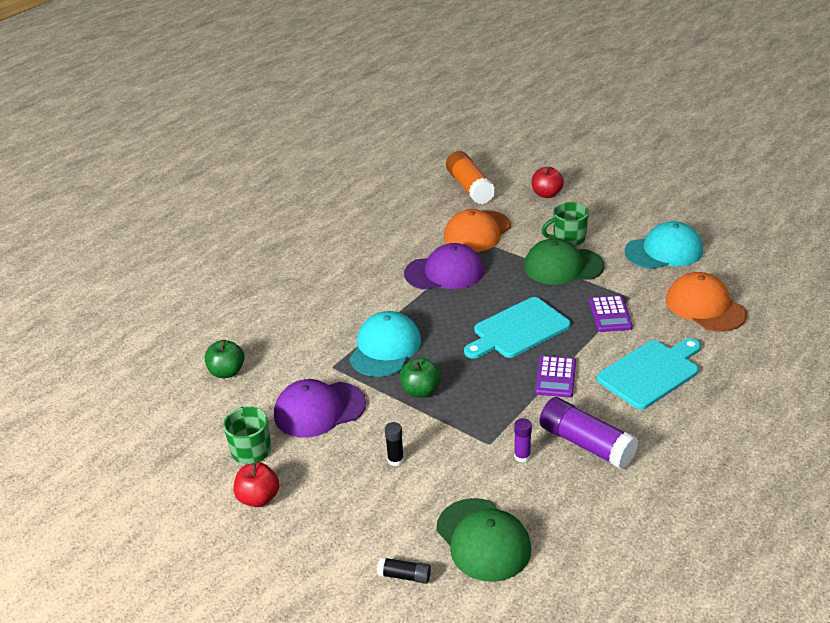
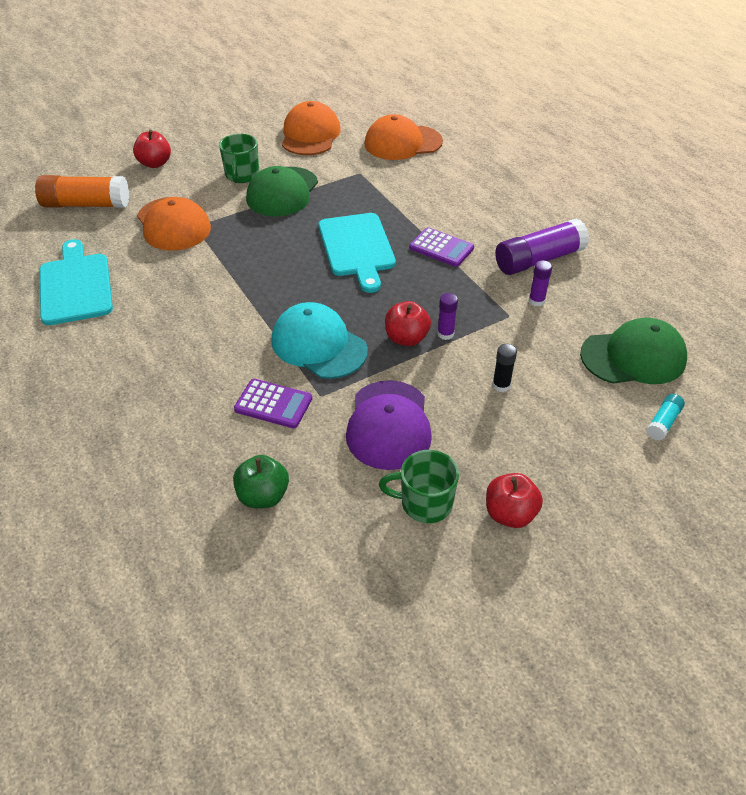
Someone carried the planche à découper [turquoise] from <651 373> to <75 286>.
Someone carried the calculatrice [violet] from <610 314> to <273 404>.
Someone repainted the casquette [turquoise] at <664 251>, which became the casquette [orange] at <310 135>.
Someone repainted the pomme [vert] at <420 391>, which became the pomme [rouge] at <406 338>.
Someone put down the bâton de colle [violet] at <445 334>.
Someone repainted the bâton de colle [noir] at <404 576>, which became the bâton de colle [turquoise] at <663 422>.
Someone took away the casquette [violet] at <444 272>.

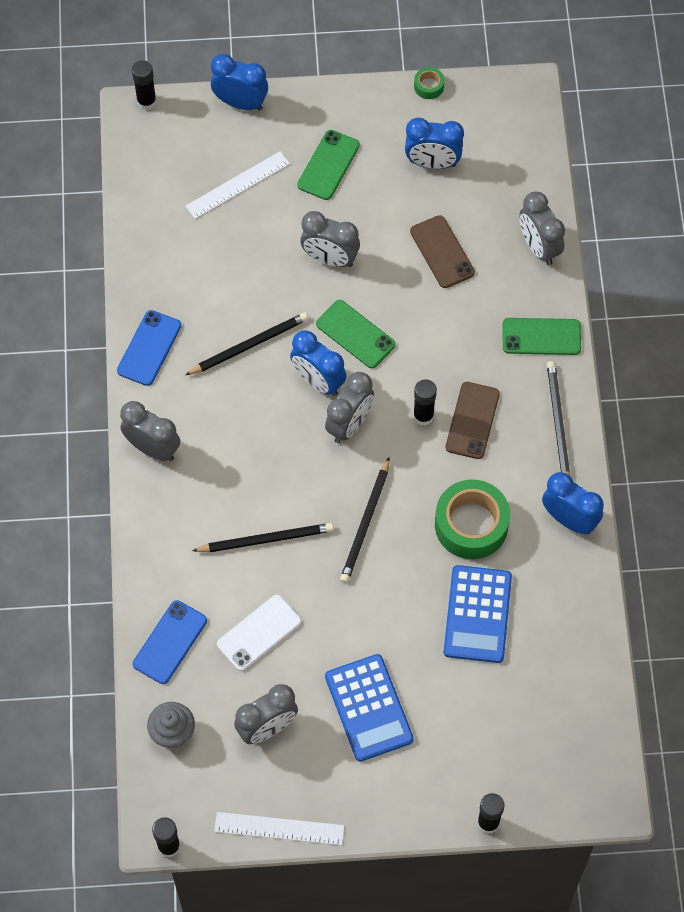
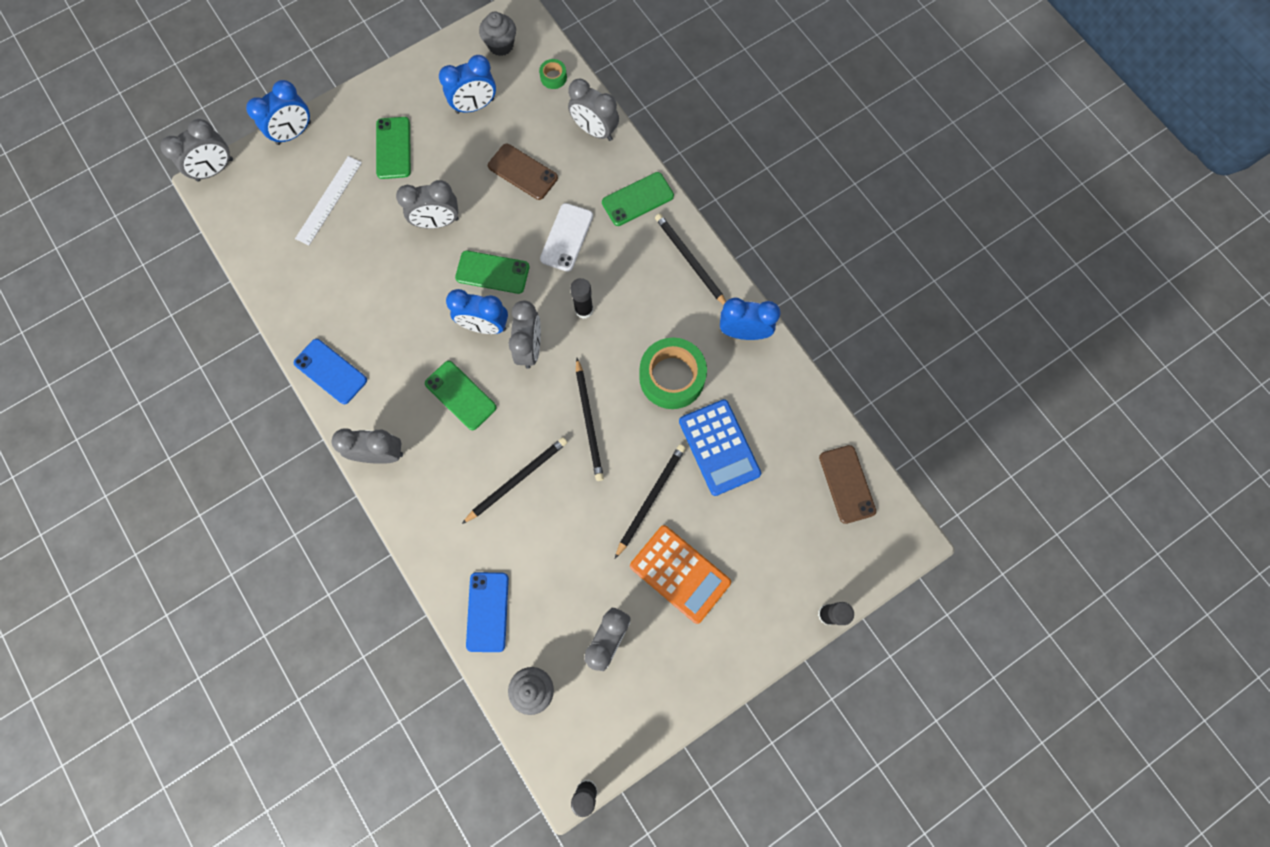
Someone swapped the bâton de colle [noir] at <146 102> for the réveil [gris] at <215 170>.
Someone rotated the réveil [bleu] at <240 103> by 150 degrees clockwise.
Someone rotated the téléphone [bleu] at <149 348> by 45 degrees counterclockwise.
Someone put down the téléphone [vert] at <460 395>.
Someone put down the muffin [gris] at <501 45>.
Someone carried the ruban adhésif [vert] from <429 86> to <553 77>.
Someone carried the téléphone [blanc] from <259 633> to <566 237>.
Someone carried the crayon [noir] from <249 345> to <650 499>.
Someone repainted the calculatrice [bleu] at <368 708>, which became the calculatrice [orange] at <680 574>.
Someone carried the téléphone [marron] from <472 420> to <847 484>.
Someone took away the règle [blanc] at <279 828>.

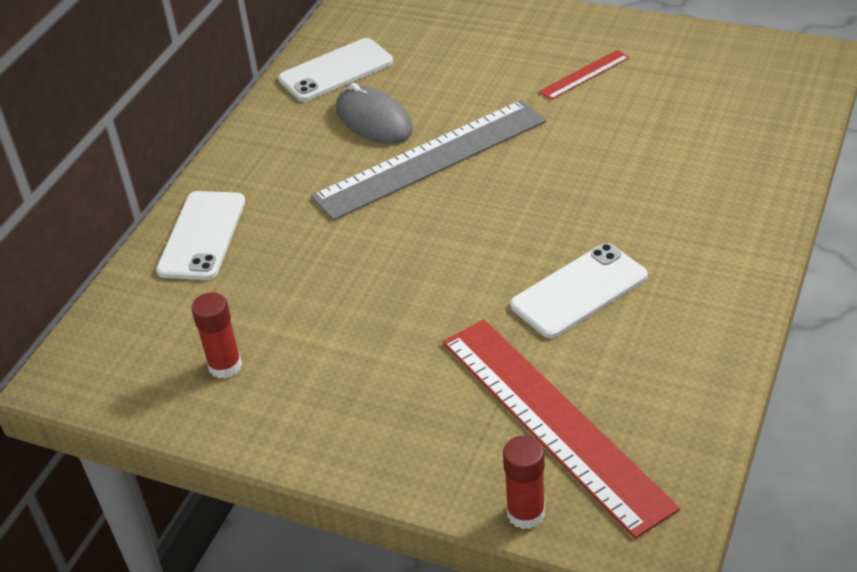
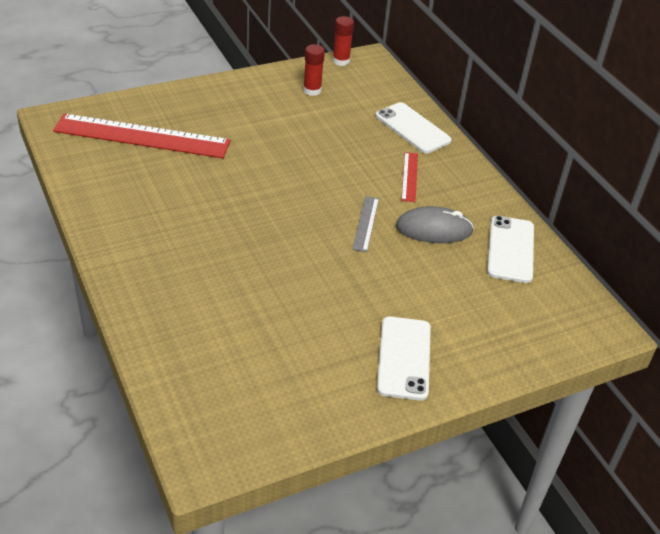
Someone carried the bâton de colle [rouge] from <525 513> to <341 61>.
Someone scaled the règle [gris] at <431 158> by 0.44.
Someone carried the téléphone [blanc] from <579 291> to <404 358>.
Someone carried the règle [rouge] from <584 75> to <409 176>.

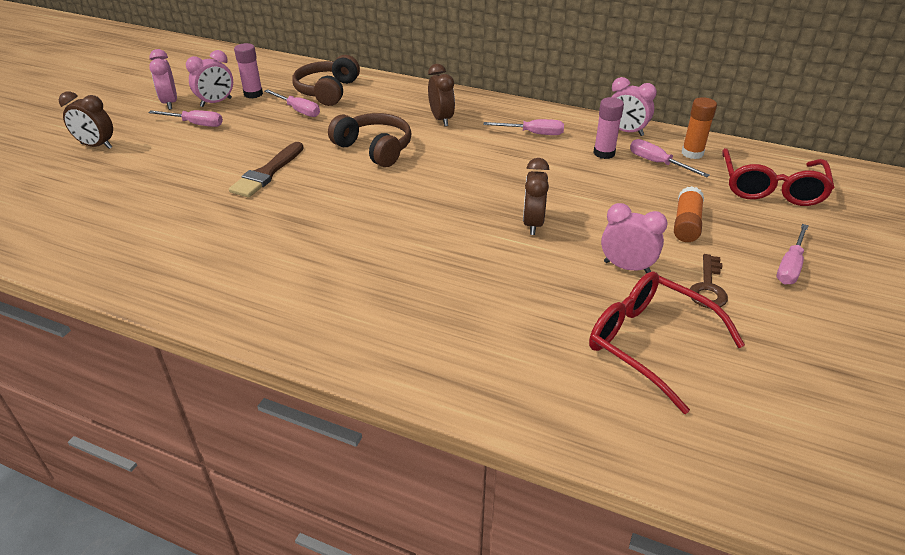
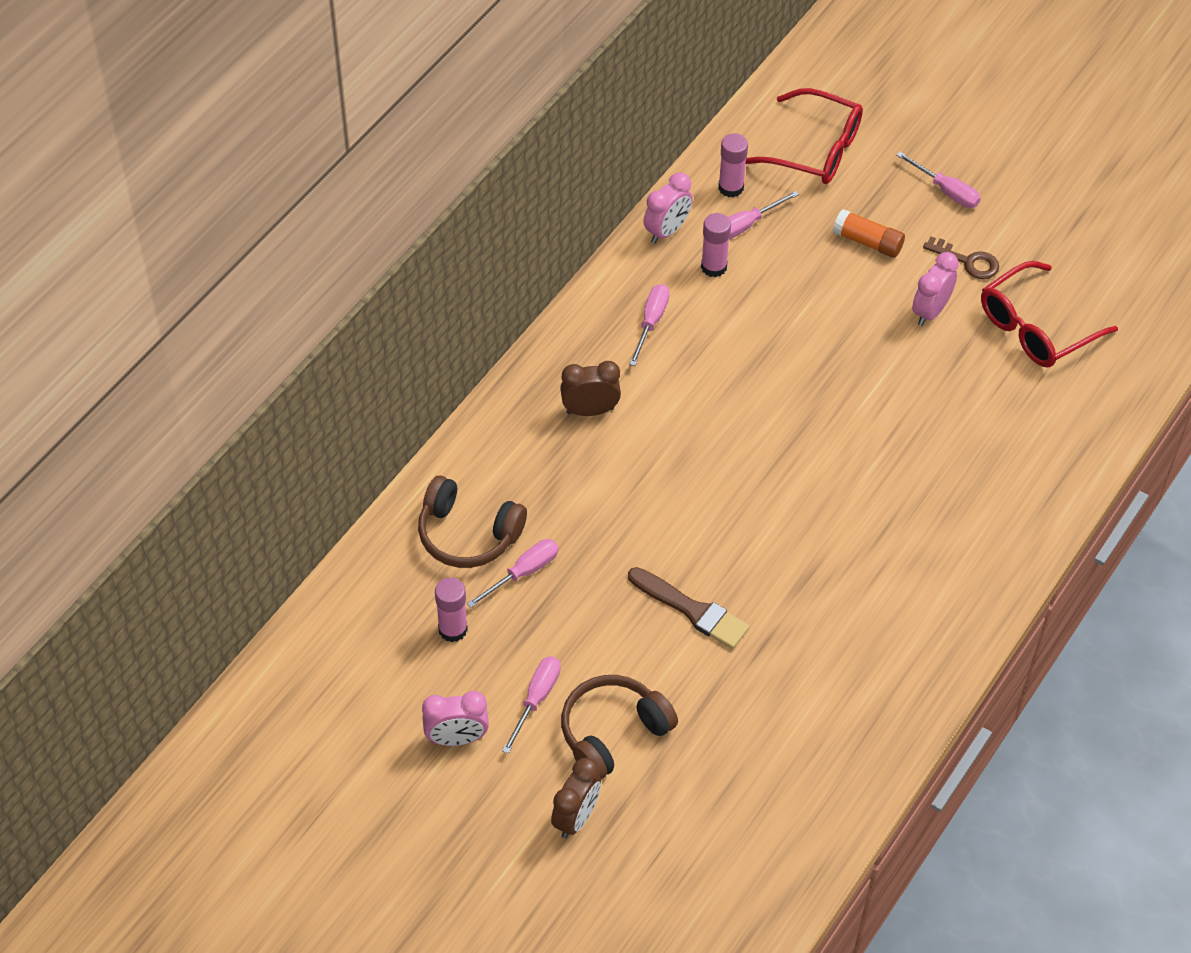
Someone carried the casque audio [marron] from <374 149> to <613 733>.
Someone repainted the bâton de colle [orange] at <692 153>, which became the bâton de colle [rose] at <731 187>.
Someone took away the réveil [rose] at <216 102>.
Someone took away the réveil [marron] at <532 224>.

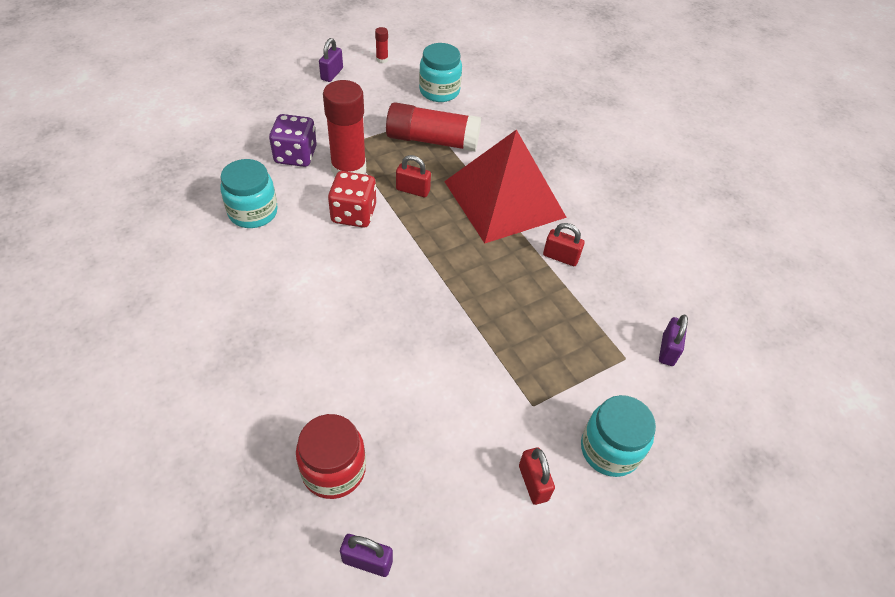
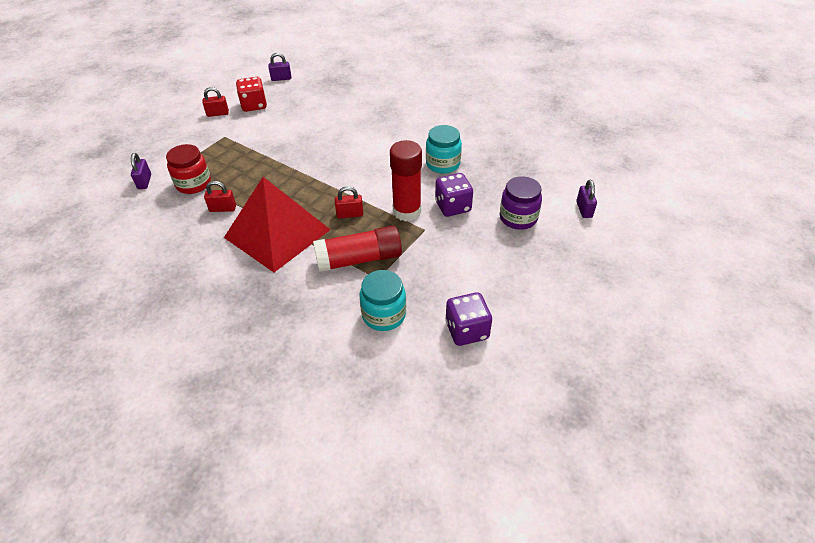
Someone carried the bocal [rouge] from <333 470> to <193 184>.
Someone rotated the cadenas [rouge] at <533 483> by 60 degrees counterclockwise.
Someone carried the dé [rouge] from <354 214> to <254 105>.
Someone swapped the bâton de colle [rouge] at <382 59> for the dé [violet] at <466 330>.
Someone put down the bocal [violet] at <518 218>.
Someone carried the cadenas [violet] from <332 74> to <584 209>.
Someone took away the bocal [turquoise] at <609 449>.

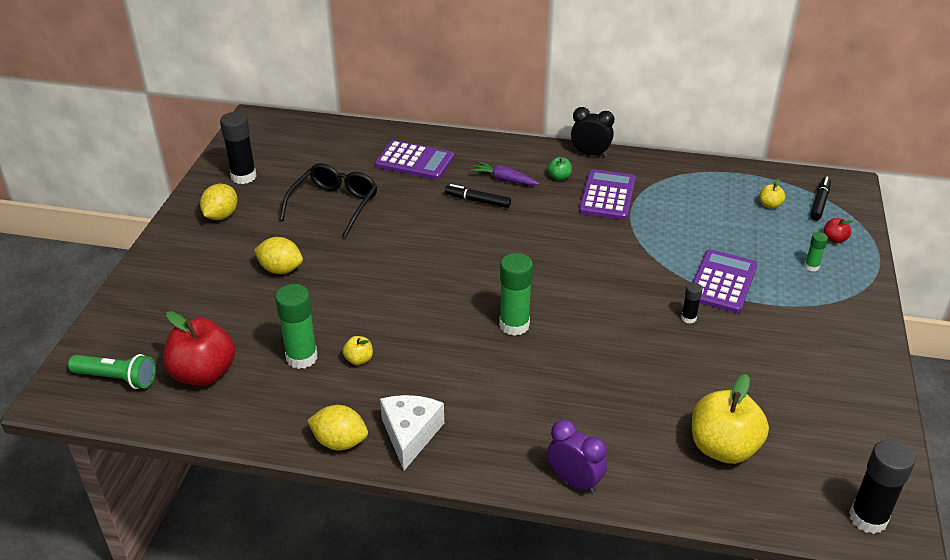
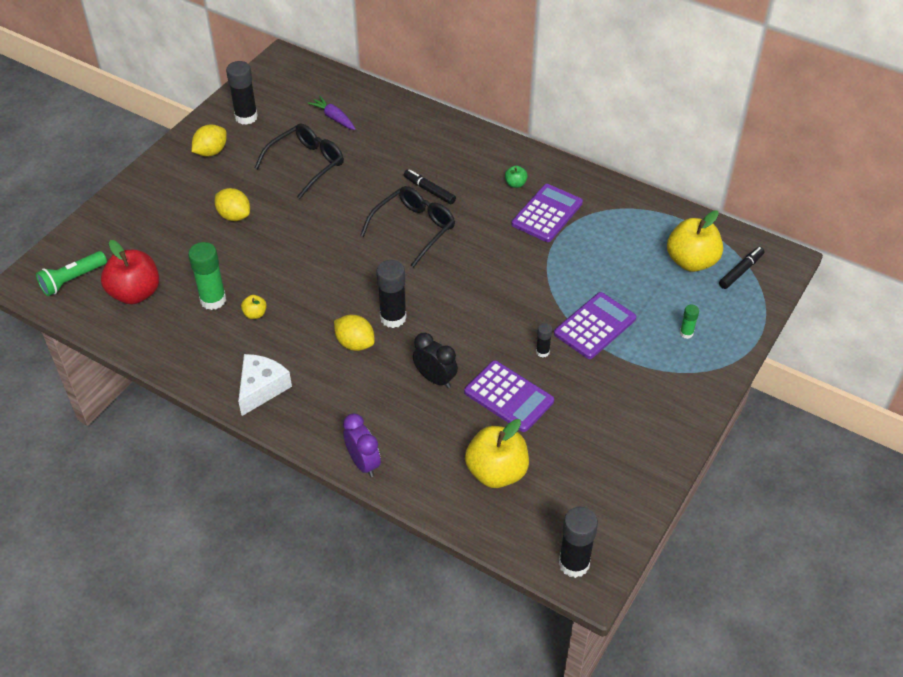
Someone rotated the lampe de poche [vert] at <117 379> by 105 degrees clockwise.
Someone carried the carotte [violet] from <504 179> to <333 118>.
Someone carried the citron [jaune] from <340 442> to <355 343>.
Someone put down the lunettes [noir] at <414 229>.
Someone repainted the bâton de colle [vert] at <514 325>, which became the bâton de colle [noir] at <393 318>.
Someone carried the réveil [noir] from <590 154> to <435 379>.
Someone carried the calculatrice [violet] from <414 161> to <508 396>.
Someone scaled the pomme [jaune] at <770 205> by 2.26.
Someone took away the pomme [rouge] at <834 239>.

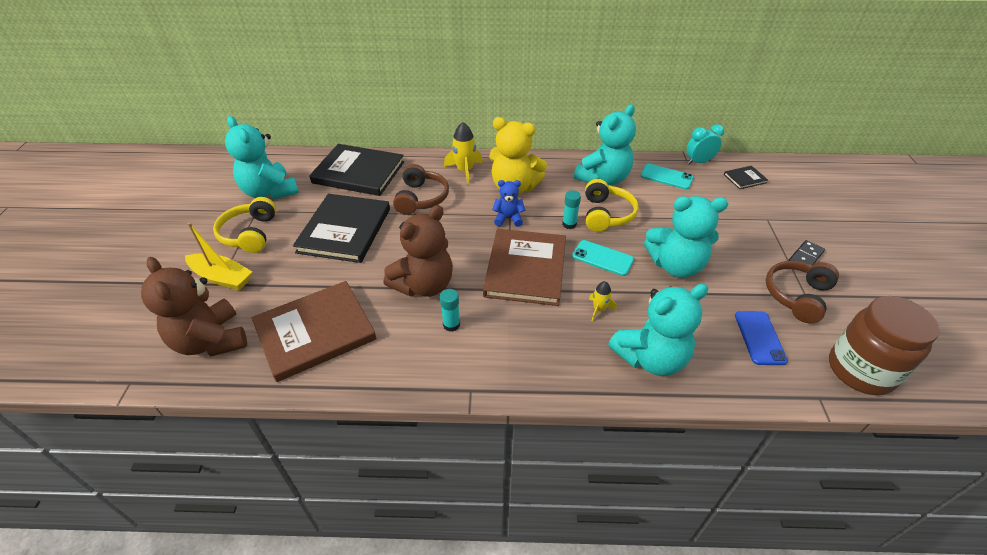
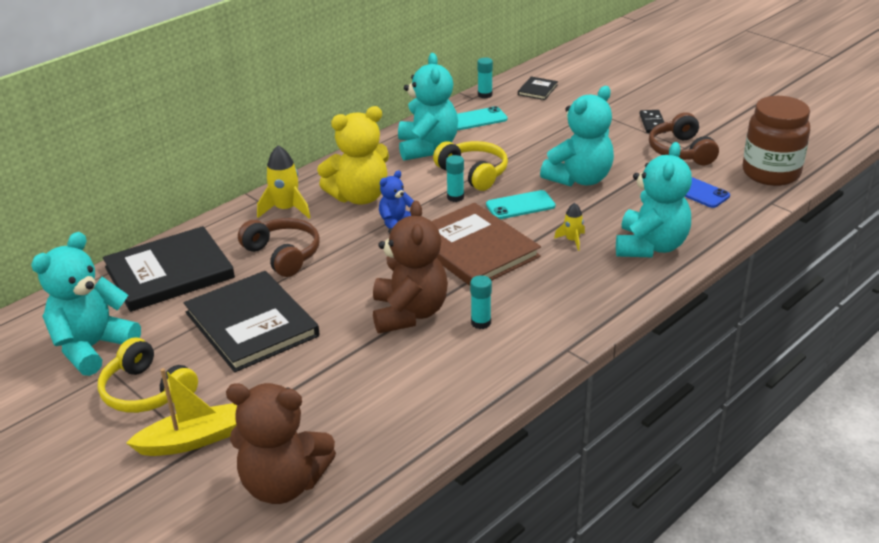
Someone rotated the ours en peluche [turquoise] at <270 192> by 120 degrees clockwise.
Someone swapped the réveil [turquoise] at <698 162> for the bâton de colle [turquoise] at <485 95>.
Someone took away the livre [marron] at <315 332>.

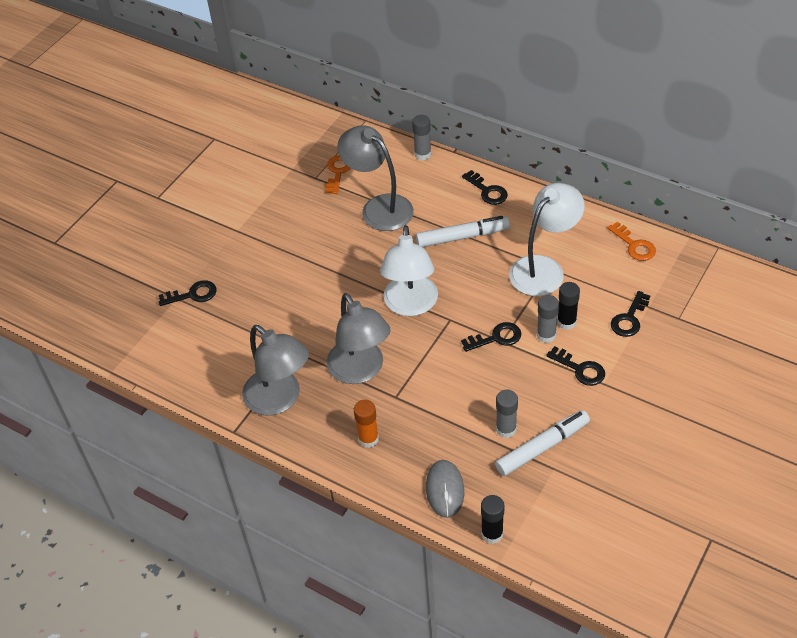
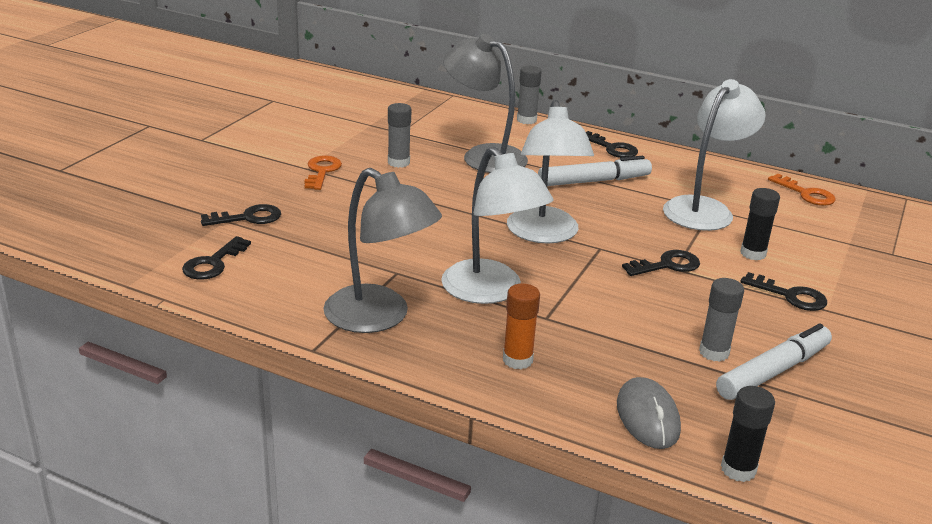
Someone carried the clé [noir] from <629 319> to <213 263>.
Someone carried the clé [orange] from <338 172> to <322 171>.
Someone carried the bâton de colle [gris] from <546 335> to <398 162>.
Someone repainted the lampe [gris] at <360 371>, which became the lampe [blanc] at <491 291>.

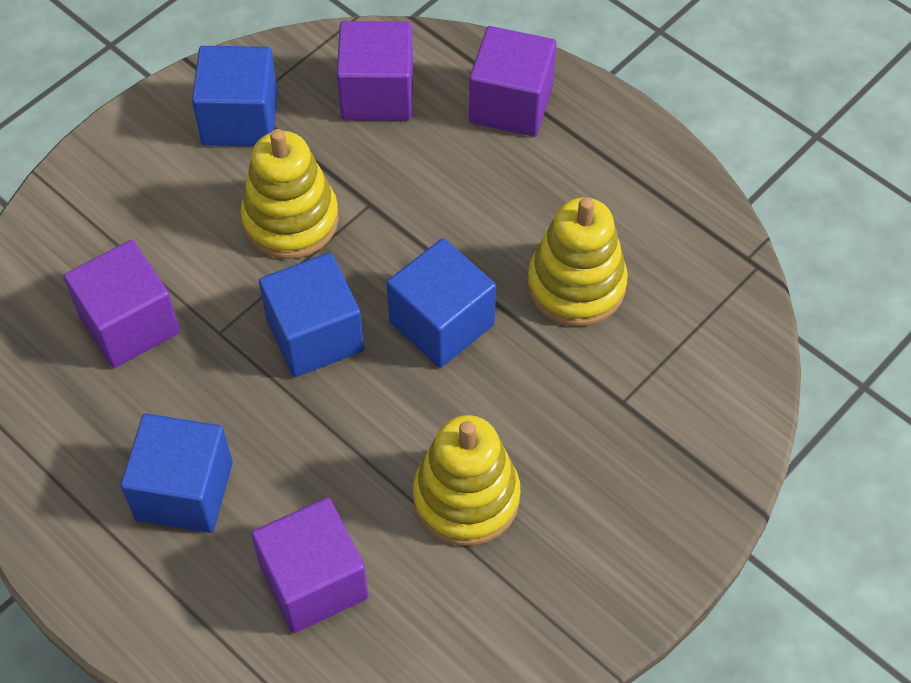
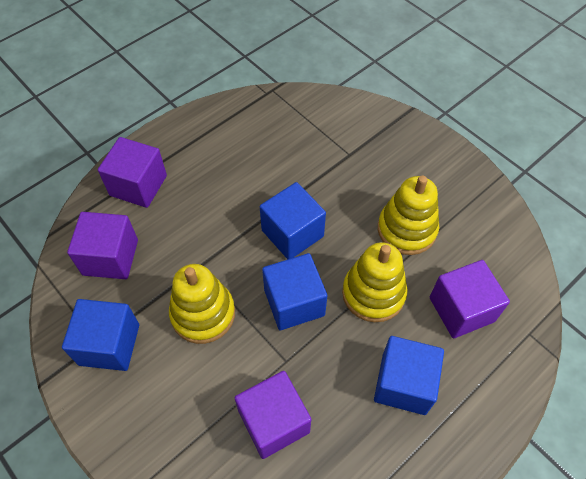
Someone carried the jouet à empiler [jaune] from <576 285> to <373 293>.

